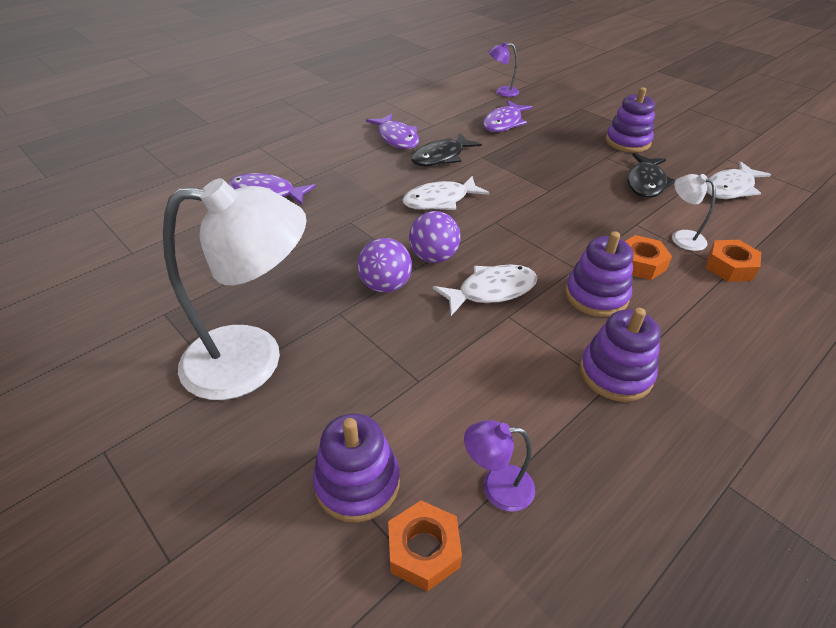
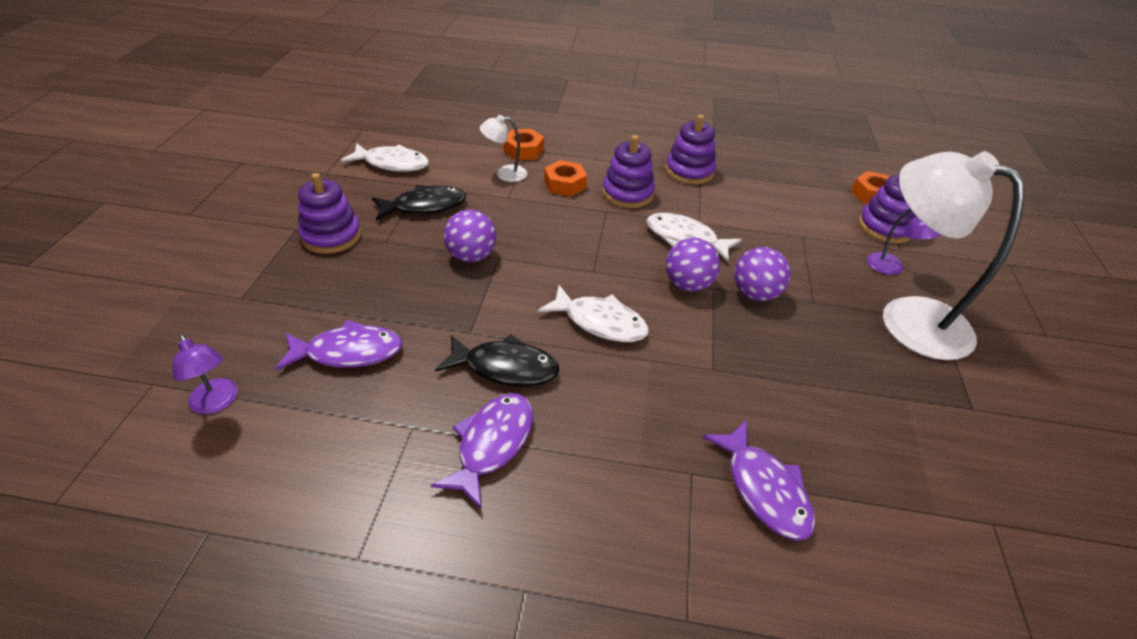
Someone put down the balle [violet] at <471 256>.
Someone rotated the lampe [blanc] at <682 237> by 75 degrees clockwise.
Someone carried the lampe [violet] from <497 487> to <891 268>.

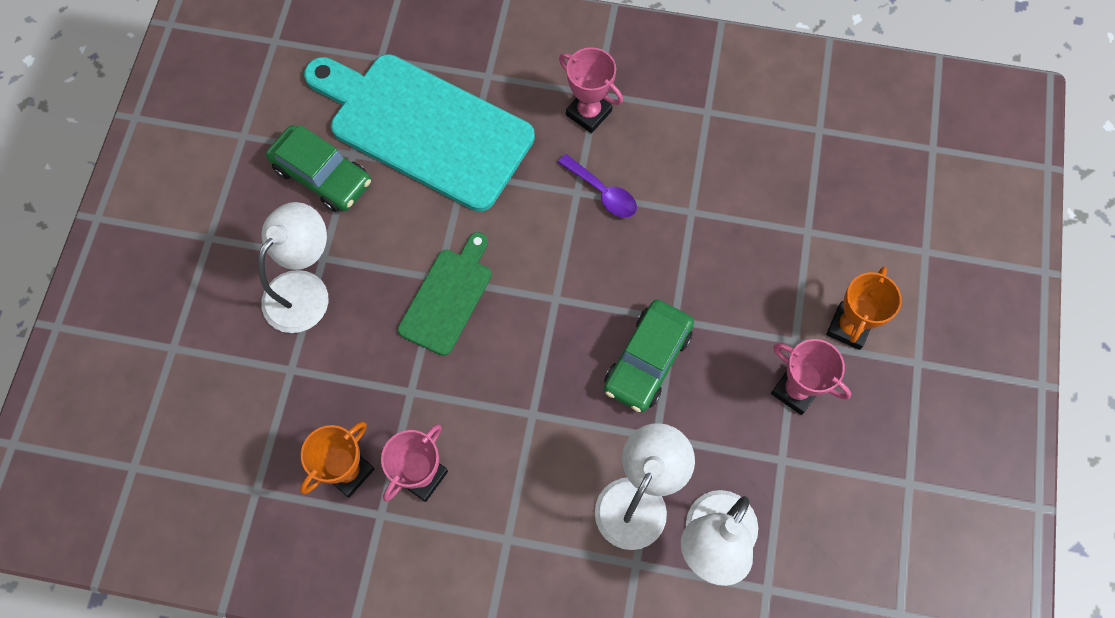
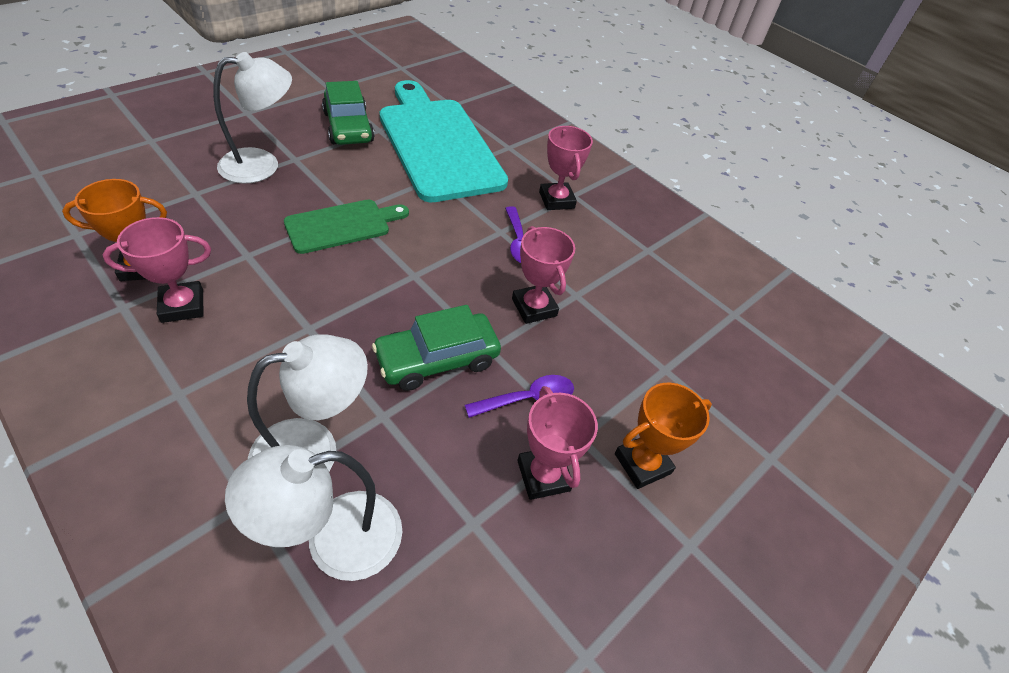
Someone put down the cuillère [violet] at <528 399>.
Someone put down the trophée [rose] at <534 307>.

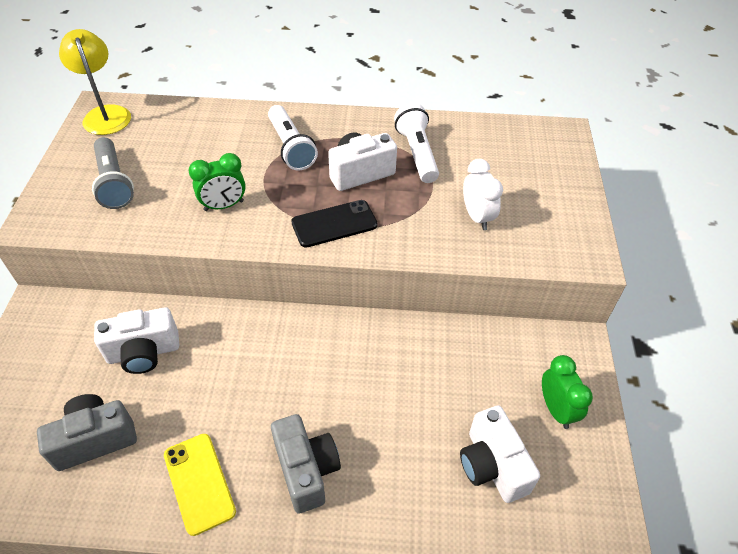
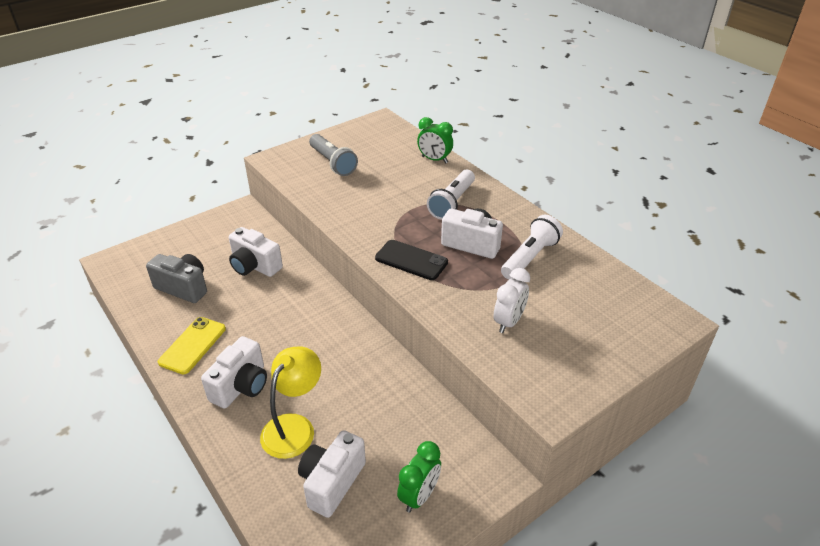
Someone repainted the appareil photo [gris] at <306 470>, which became the appareil photo [blanc] at <241 386>.
Someone carried the lampe [jaune] from <105 114> to <294 427>.
Someone rotated the lampe de poche [gris] at <114 183> by 60 degrees counterclockwise.
Someone carried the réveil [vert] from <224 206> to <434 160>.

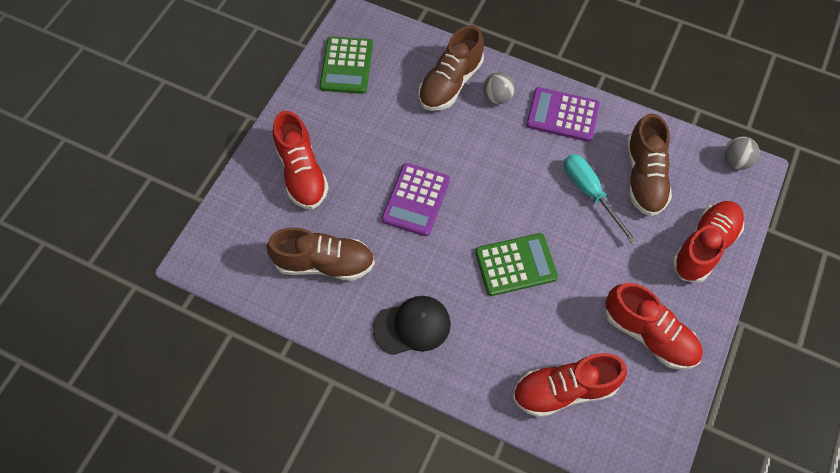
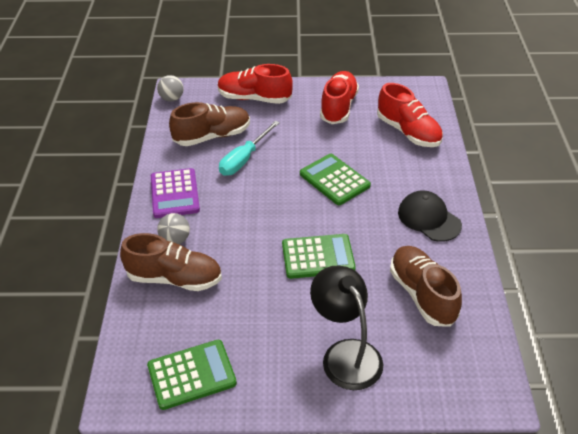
Someone repainted the calculatrice [violet] at <416 200>, which became the calculatrice [vert] at <318 257>.
Someone swapped the chaussure [rouge] at <302 172> for the lampe [noir] at <345 354>.

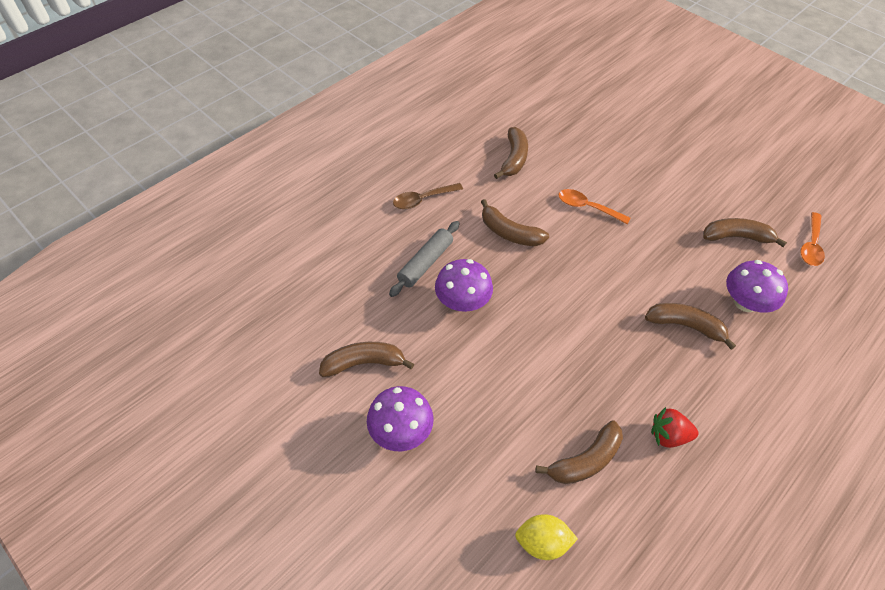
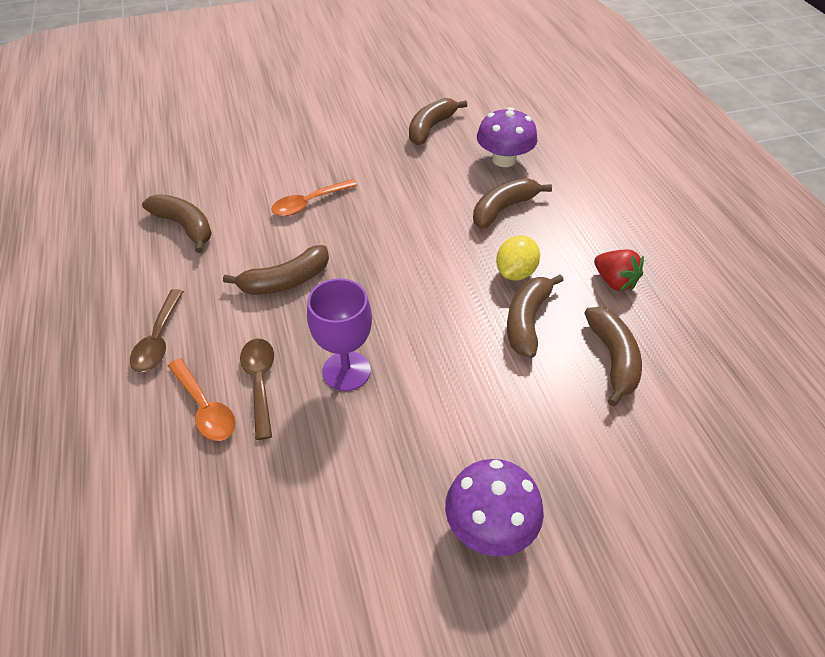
Someone carried the cuillère [orange] from <811 245> to <205 408>.
Someone swapped the rouleau à pâtisserie [gris] at <425 263> for the cuillère [marron] at <260 382>.
Someone swapped the champignon [violet] at <462 301> for the verre à pied [violet] at <346 371>.
Someone carried the citron [jaune] from <542 542> to <515 272>.
Someone carried the banane [marron] from <364 363> to <527 321>.
Someone rotated the fraise [rouge] at <668 436> by 75 degrees counterclockwise.

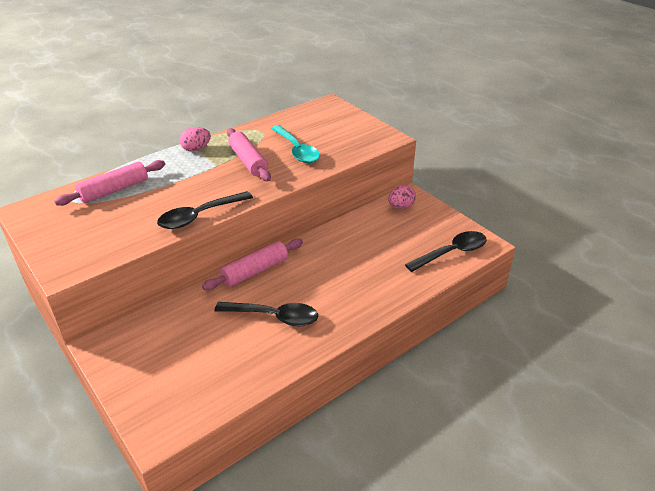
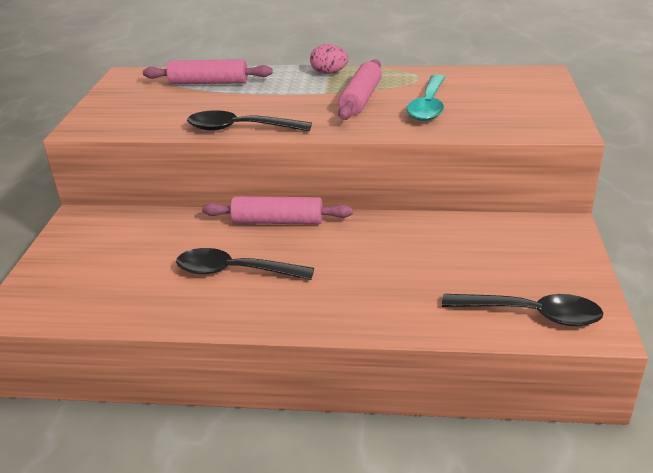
Someone rotated the cuillère [noir] at <274 317> by 135 degrees clockwise.
Someone took away the œuf [rose] at <401 206>.

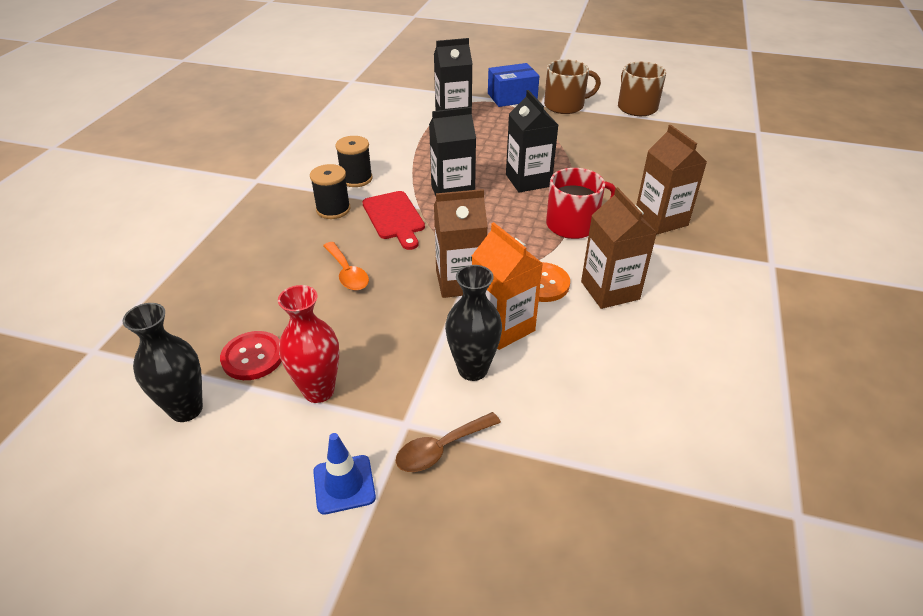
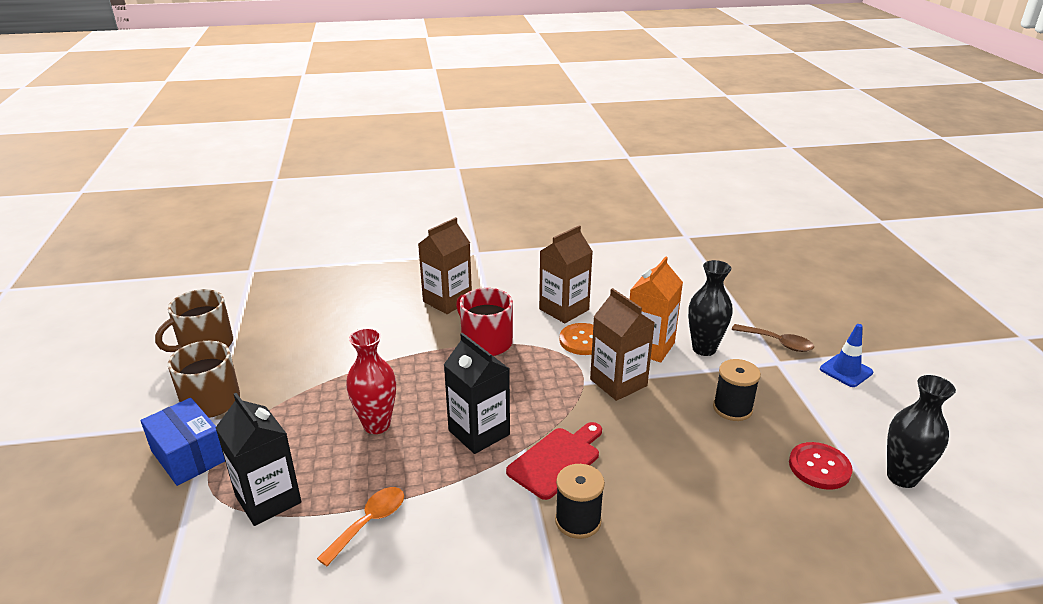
Someone carried the cuillère [orange] from <347 273> to <369 523>.
Someone carried the vase [rouge] from <319 391> to <377 425>.
Someone carried the bobine [noir] from <356 179> to <732 408>.
Someone took away the brique de lait [noir] at <528 180>.

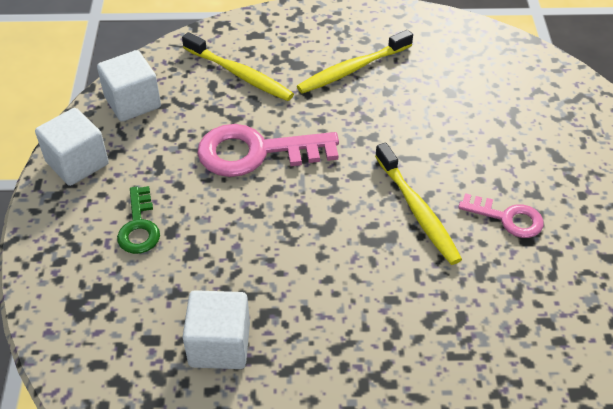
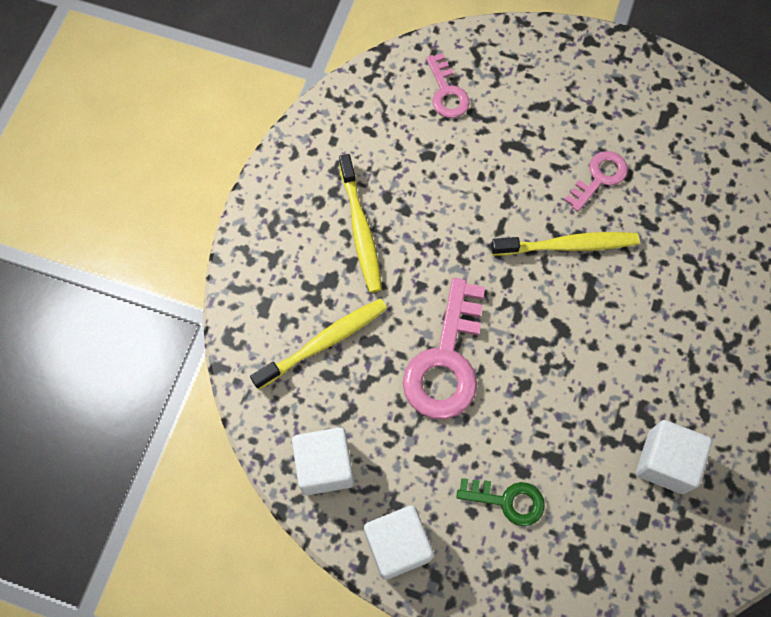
Someone put down the clé [rose] at <447 92>.

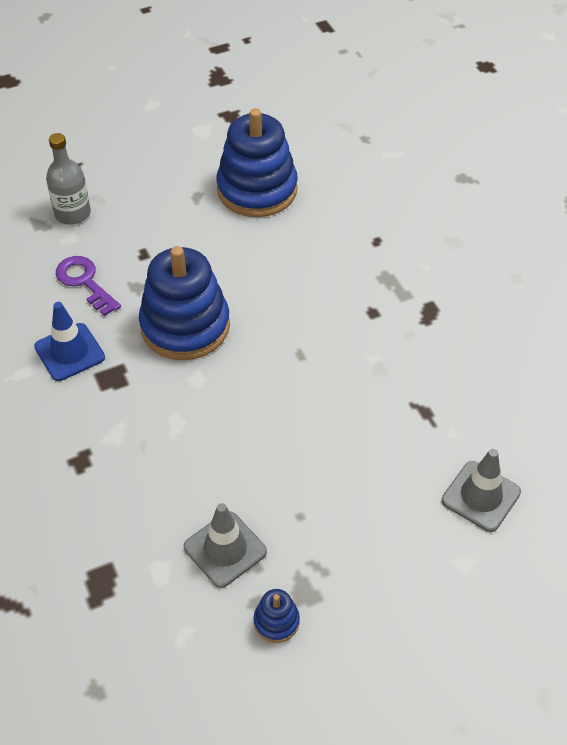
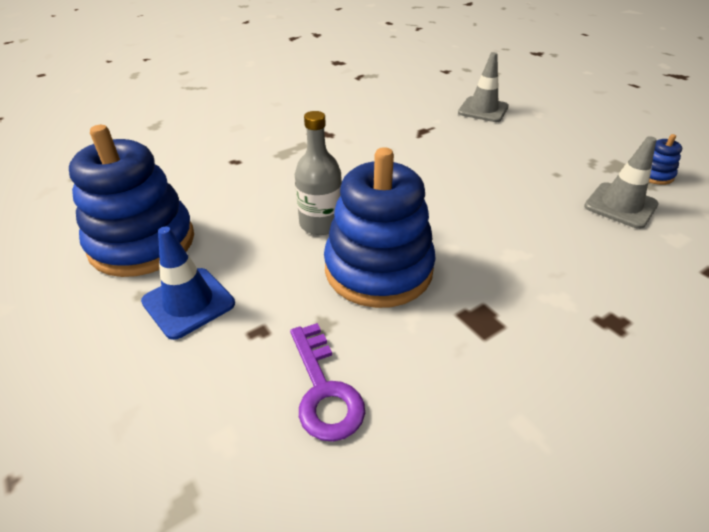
Someone carried the cône de chantier [bleu] from <69 352> to <188 302>.
Someone rotated the clé [violet] at <85 282> by 60 degrees counterclockwise.
Someone carried the bouteille [gris] from <72 213> to <320 223>.

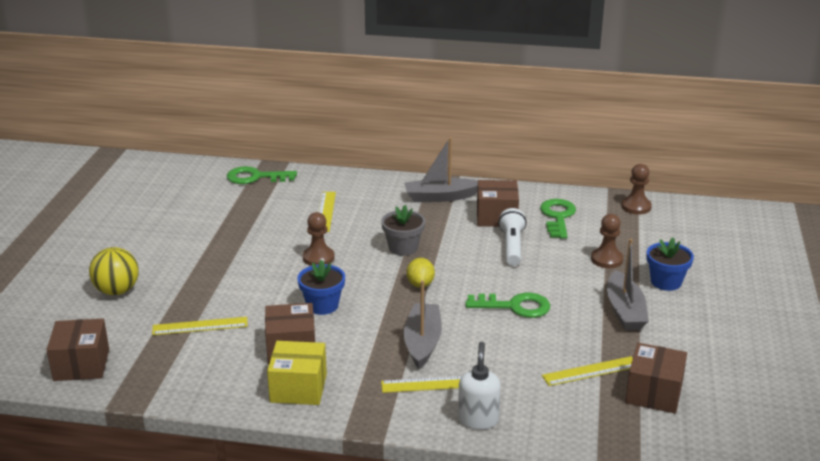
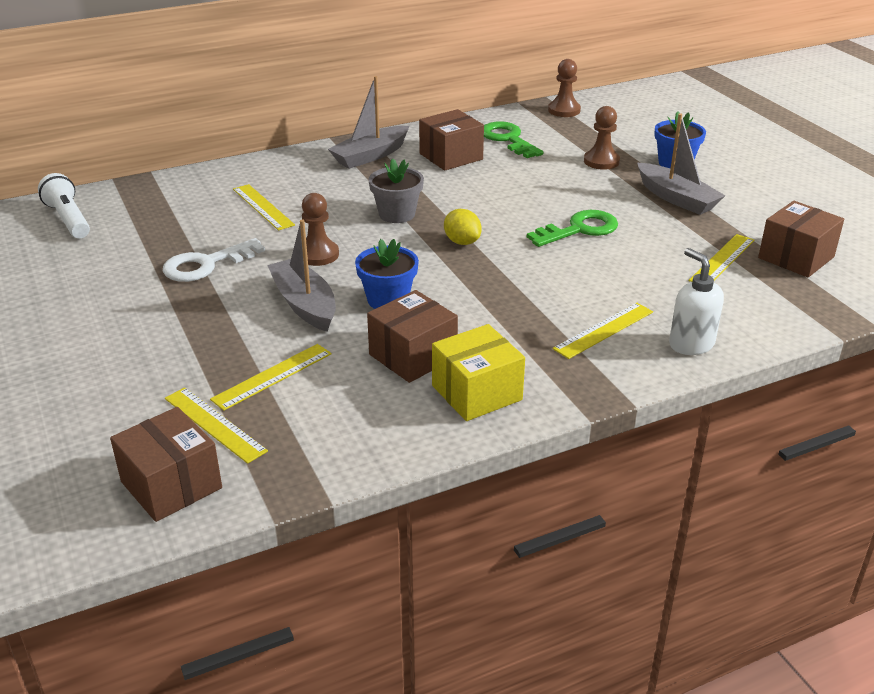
Someone carried the lampe de poche [blanc] from <512 246> to <69 219>.
Someone put down the clé [blanc] at <206 264>.
Someone put down the règle [jaune] at <214 424>.
Someone carried the bateau [gris] from <422 342> to <304 304>.
Someone rotated the boîte [marron] at <654 393> by 60 degrees clockwise.
Someone took away the balle [jaune] at <117 291>.
Someone took away the clé [vert] at <255 177>.

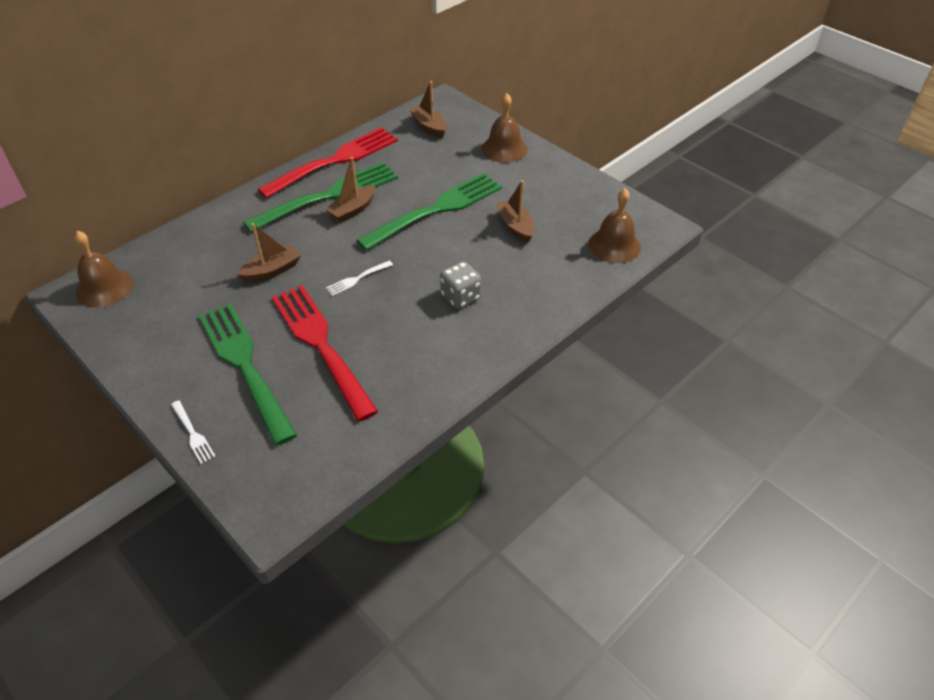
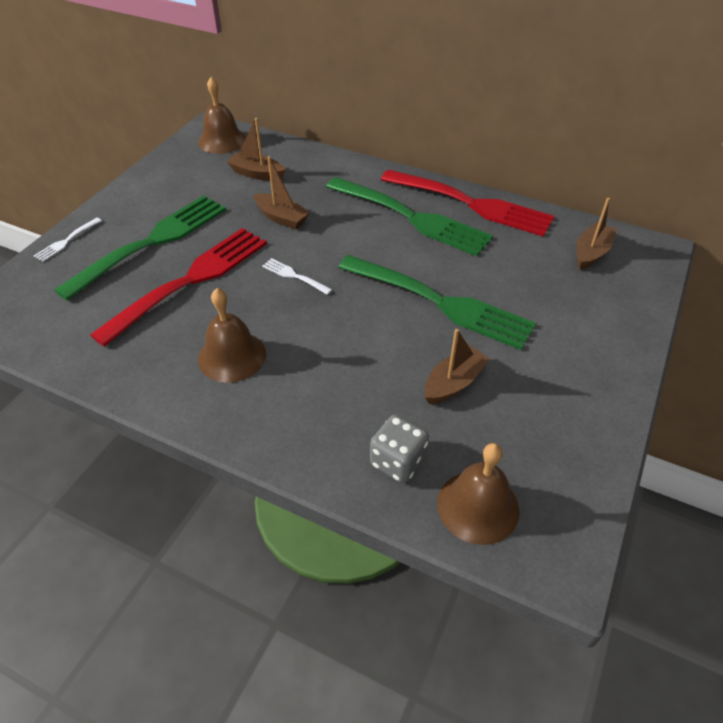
Someone carried the cloche [marron] from <504 148> to <232 356>.
Someone carried the bateau [marron] from <353 210> to <257 174>.
Someone carried the dé [gris] from <460 297> to <398 461>.

